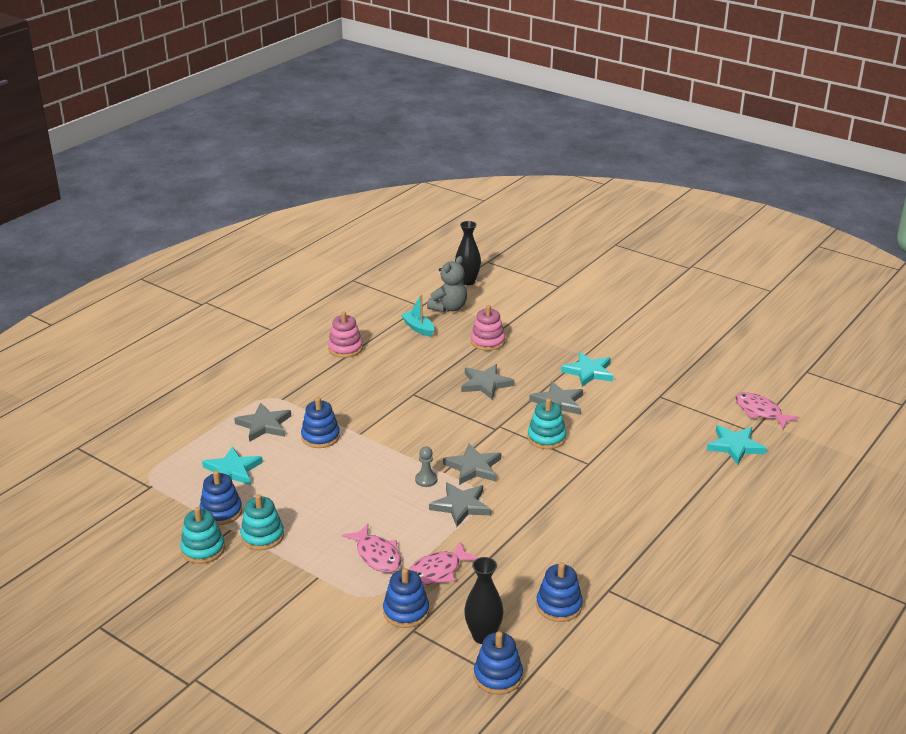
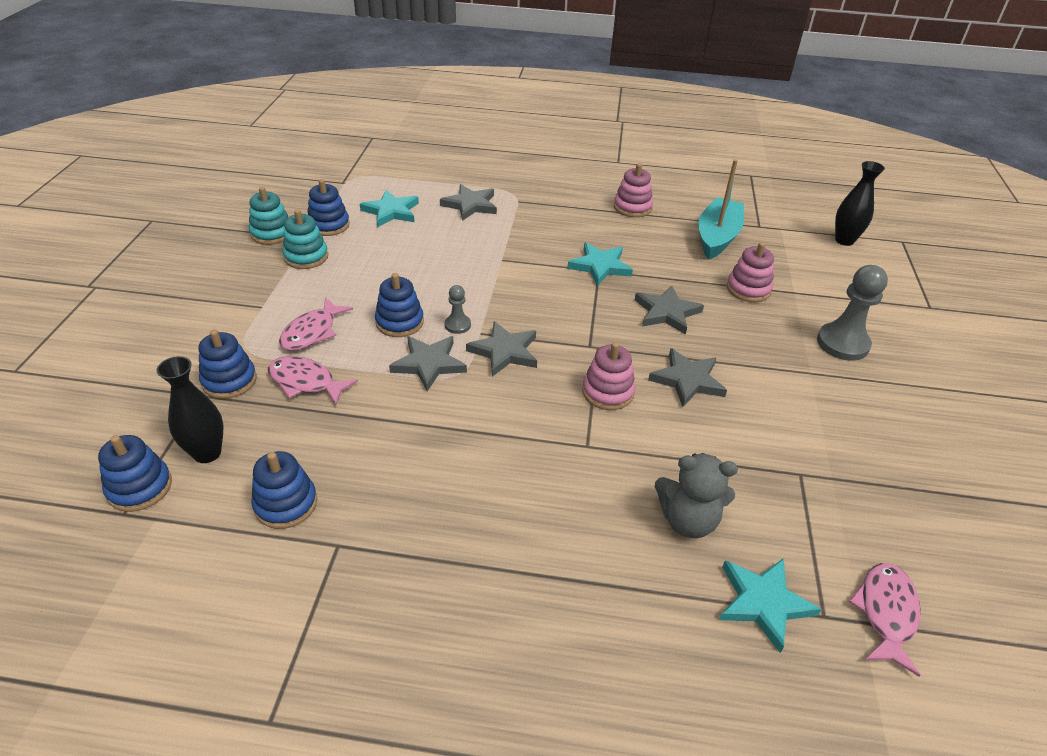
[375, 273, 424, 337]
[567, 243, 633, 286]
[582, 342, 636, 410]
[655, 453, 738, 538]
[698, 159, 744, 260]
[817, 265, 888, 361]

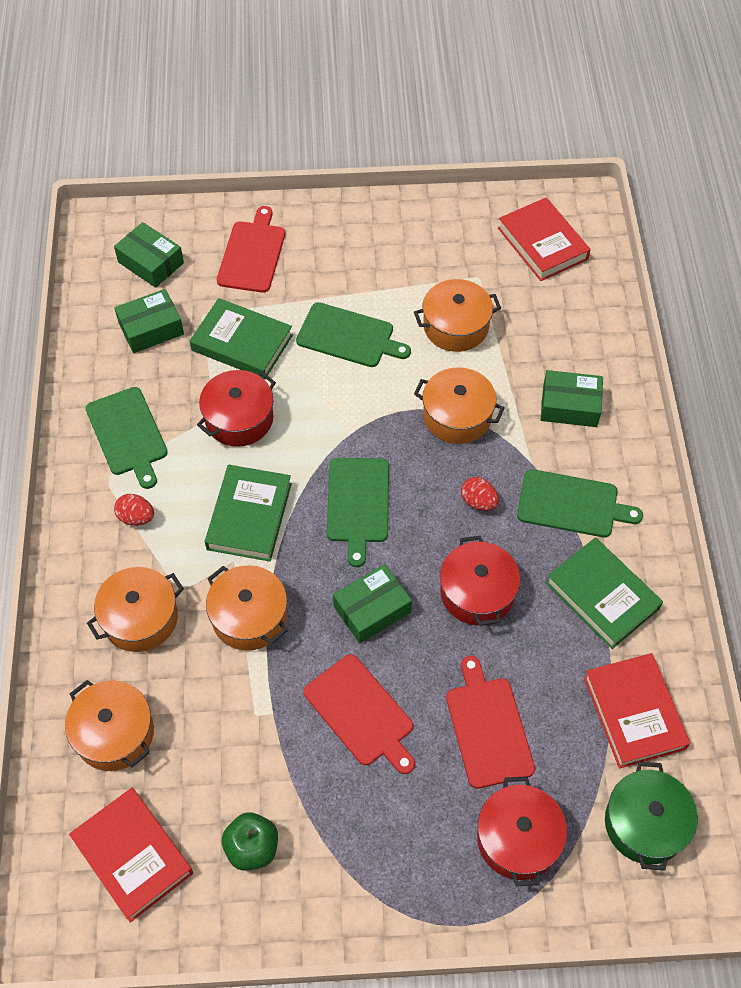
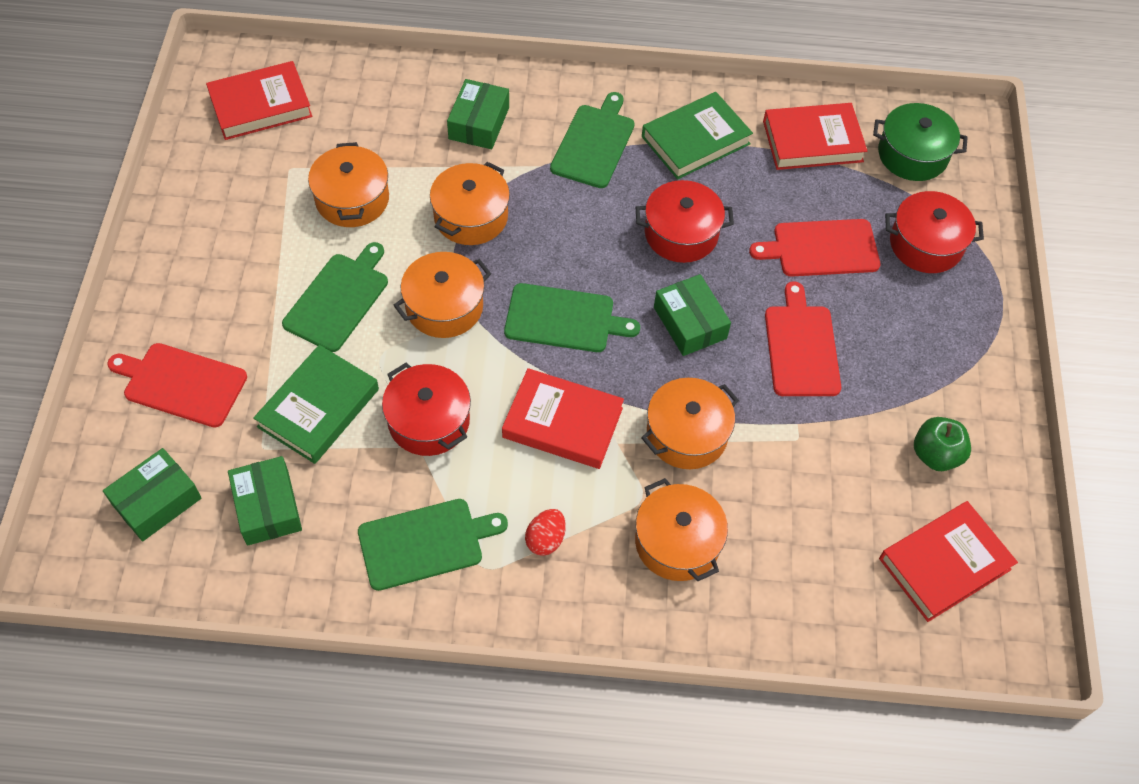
[394, 252, 491, 338]
[502, 368, 624, 469]
[765, 281, 841, 396]
[461, 477, 499, 511] (first image)

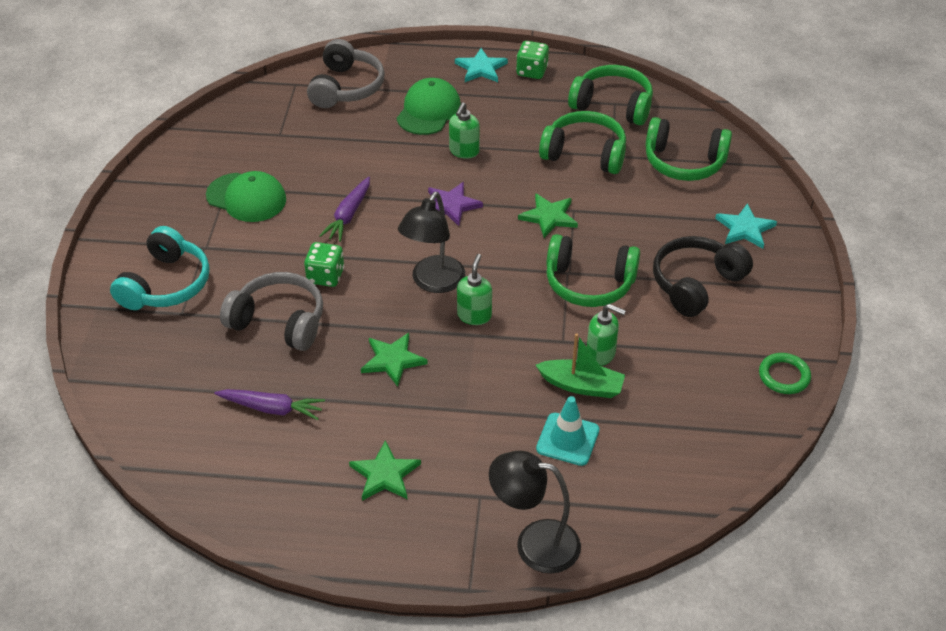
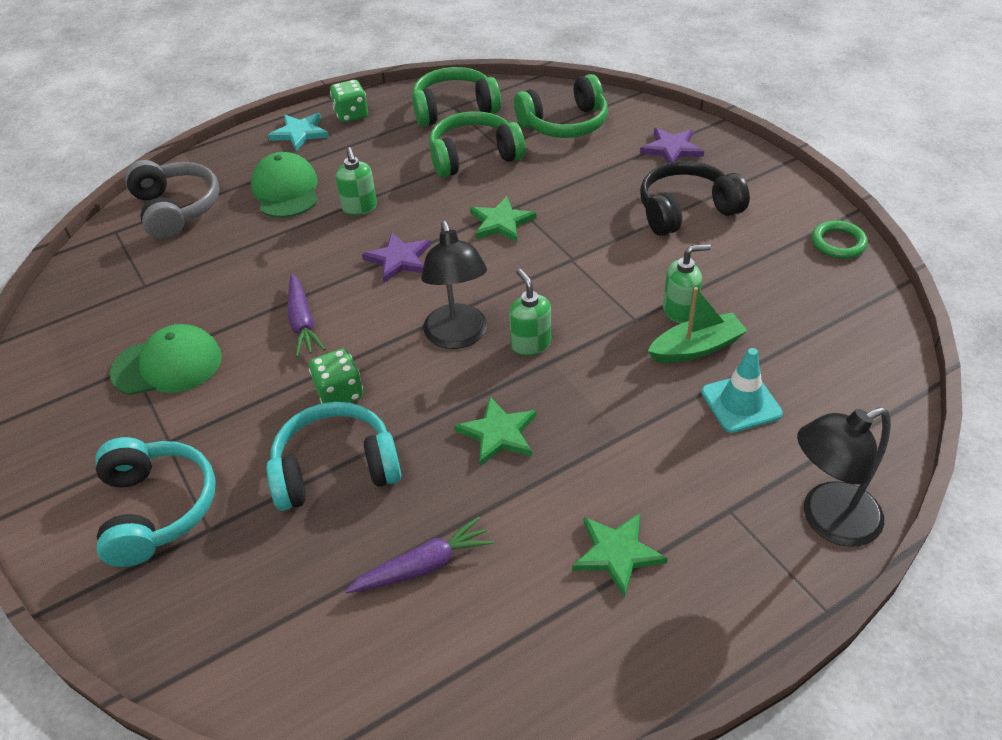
[266, 402, 401, 511]
[640, 128, 704, 163]
[640, 161, 750, 236]
[546, 234, 640, 307] (first image)

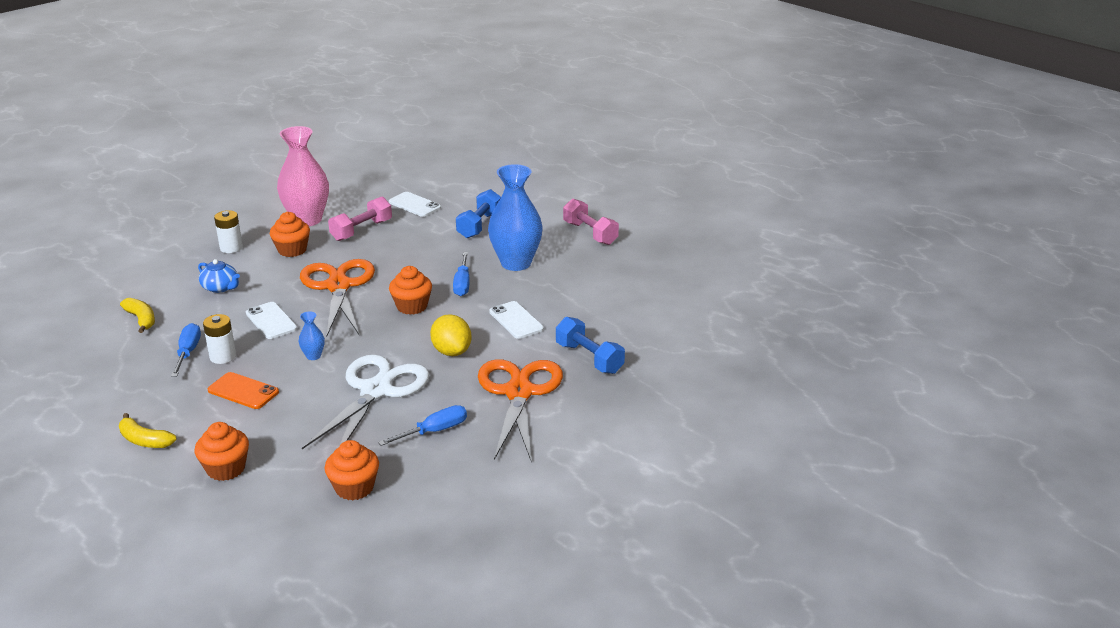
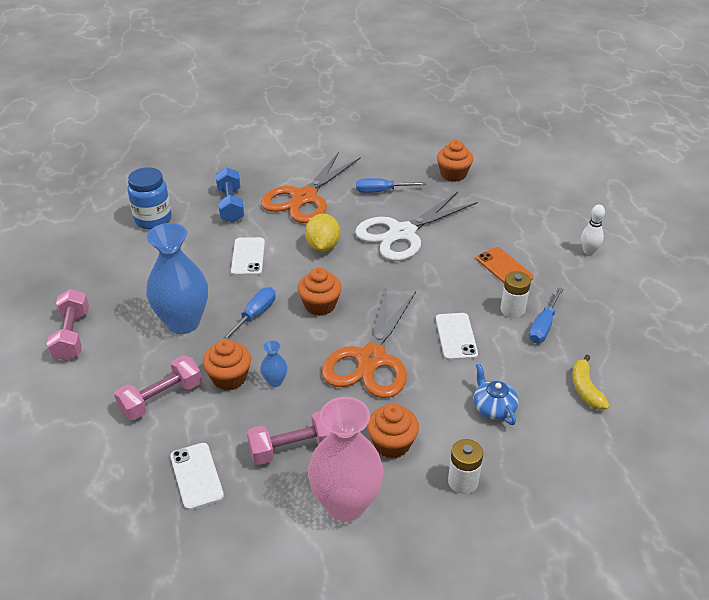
[114, 355, 202, 420]
[127, 167, 172, 230]
[203, 339, 251, 390]
[260, 341, 287, 387]
[581, 205, 605, 255]

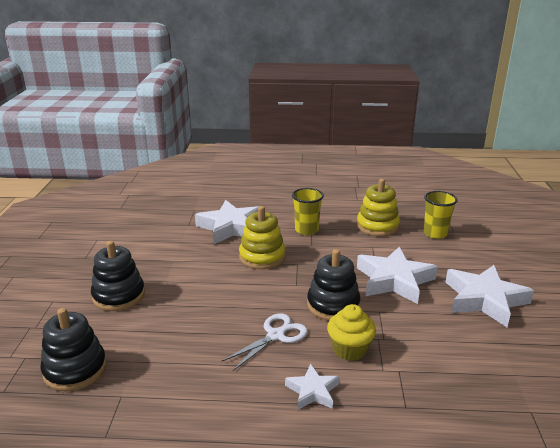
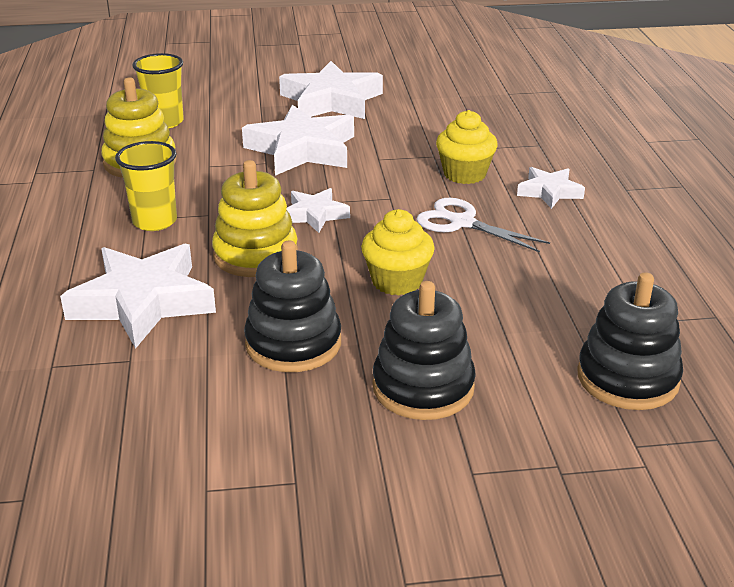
[244, 241, 341, 372]
[286, 188, 350, 233]
[361, 209, 435, 296]

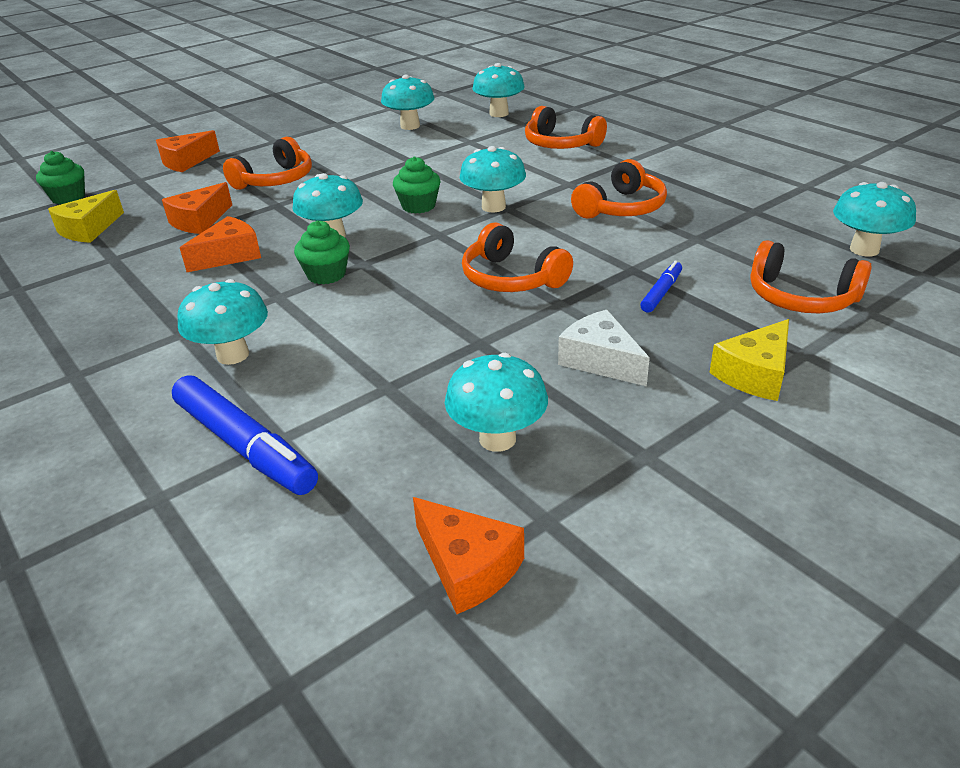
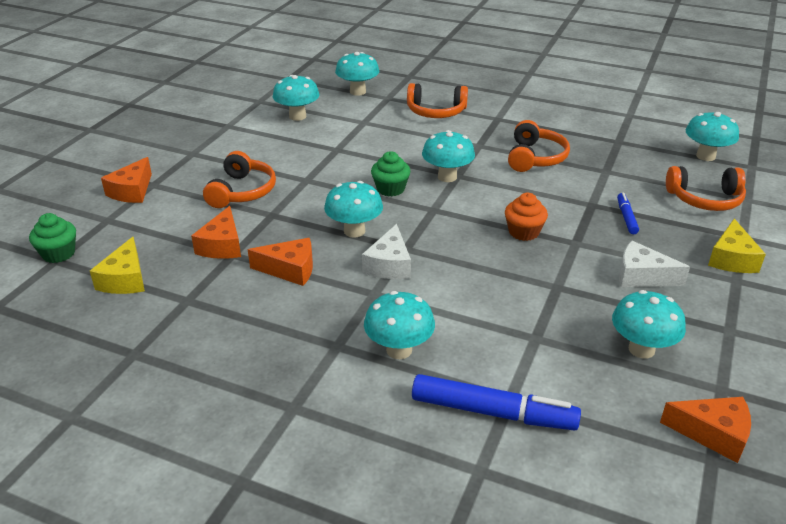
[248, 238, 313, 286]
[362, 224, 411, 279]
[505, 193, 548, 241]

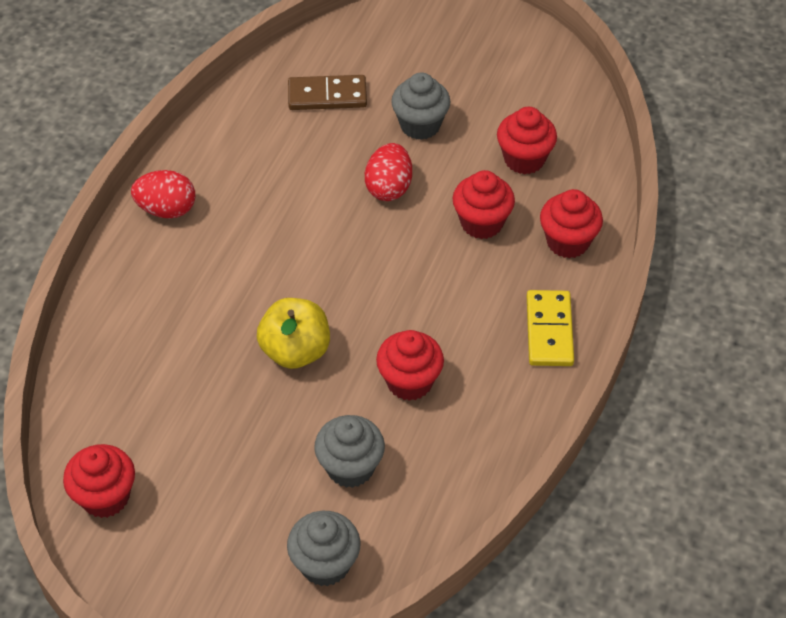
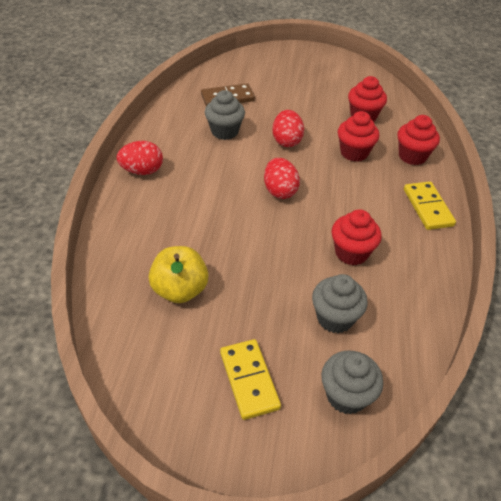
[149, 246, 209, 303]
[205, 90, 245, 140]
[220, 339, 281, 420]
[264, 158, 300, 199]
[63, 444, 135, 518] (first image)

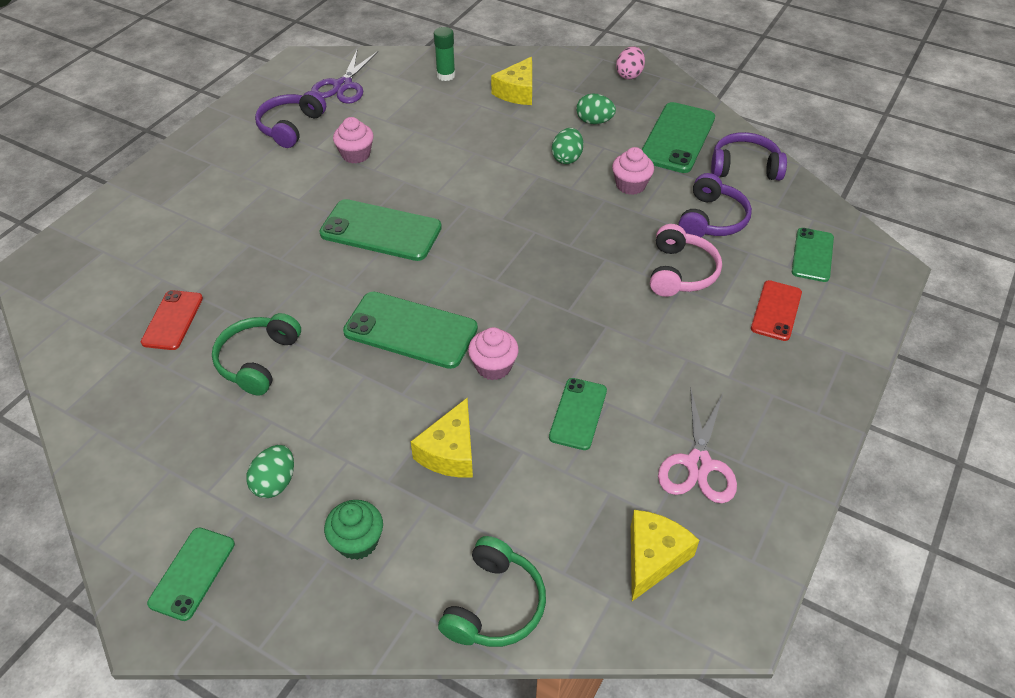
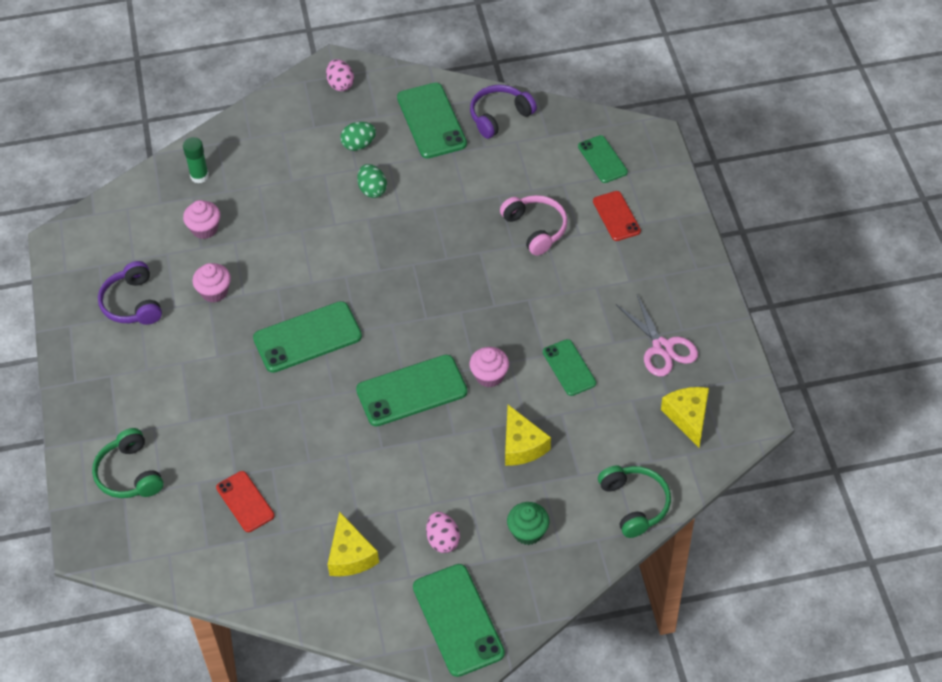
[92, 428, 164, 498]
[183, 200, 221, 239]
[327, 511, 379, 576]
[413, 564, 505, 677]
[426, 512, 460, 553]
[311, 49, 378, 104] (first image)
[679, 173, 752, 237] (first image)

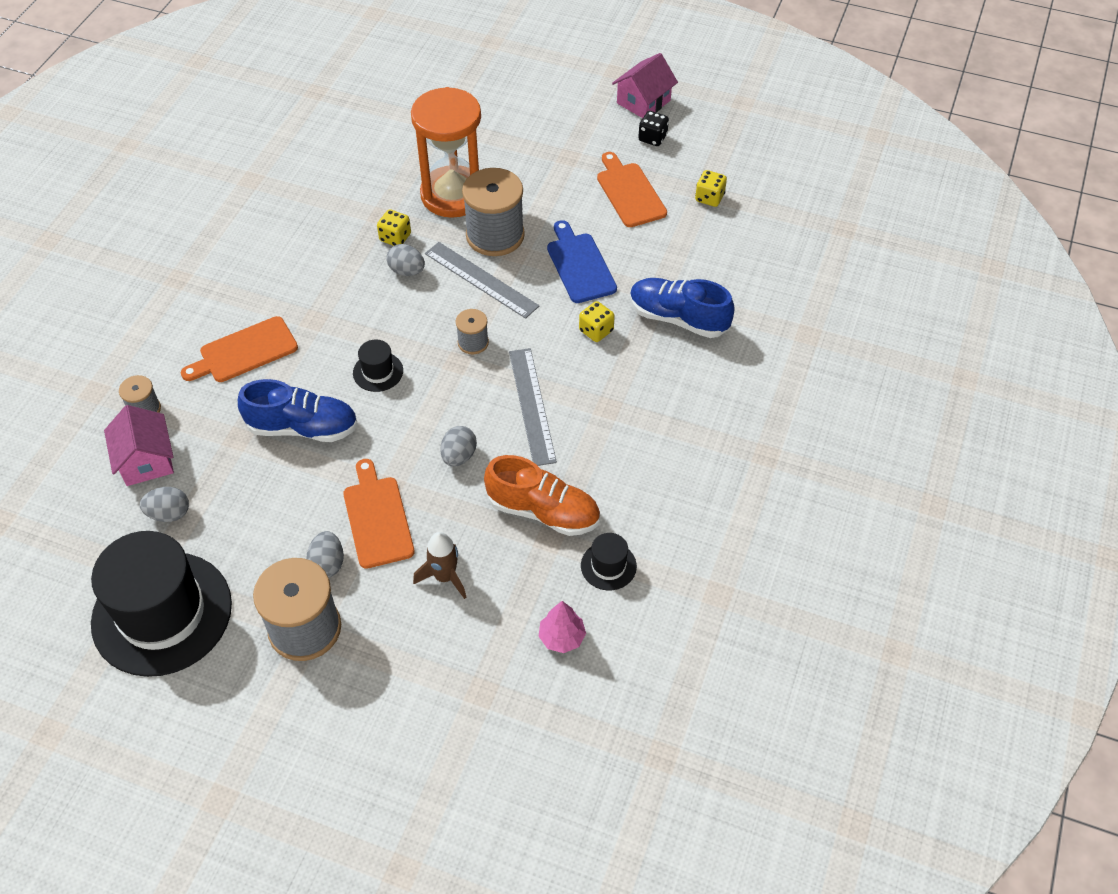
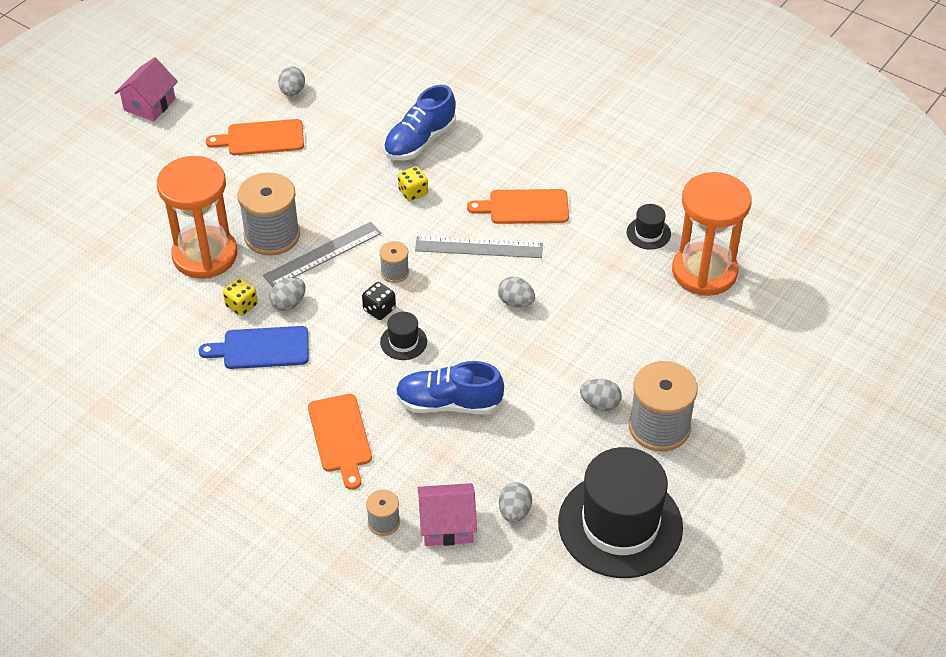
[115, 57, 178, 122]
[199, 326, 309, 369]
[278, 66, 305, 97]
[362, 282, 396, 320]
[395, 361, 504, 414]
[467, 189, 569, 224]
[672, 172, 751, 296]
[413, 532, 466, 599] (first image)
[484, 455, 600, 536] (first image)

